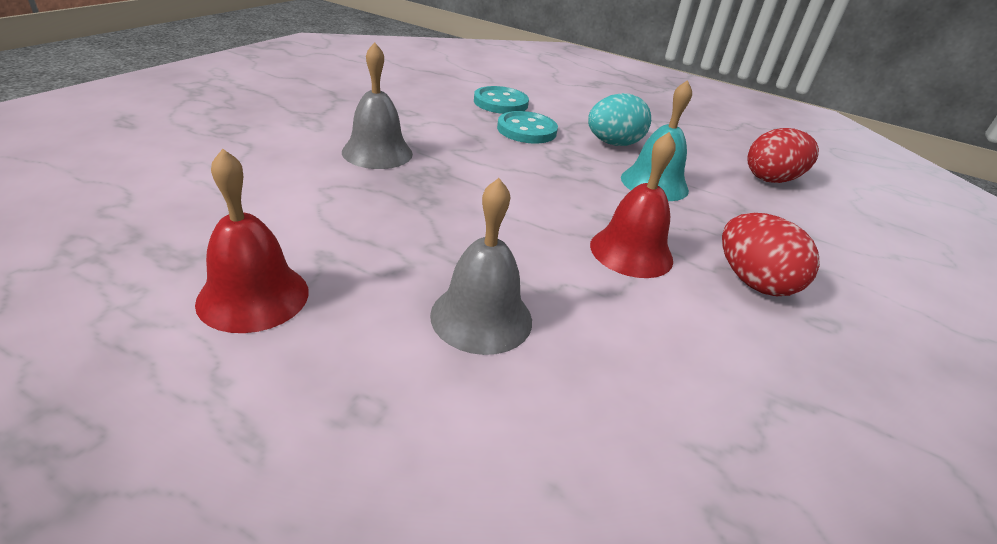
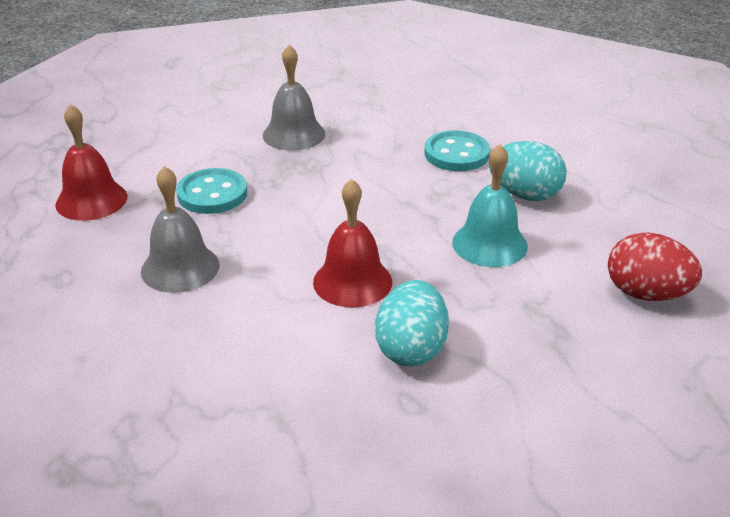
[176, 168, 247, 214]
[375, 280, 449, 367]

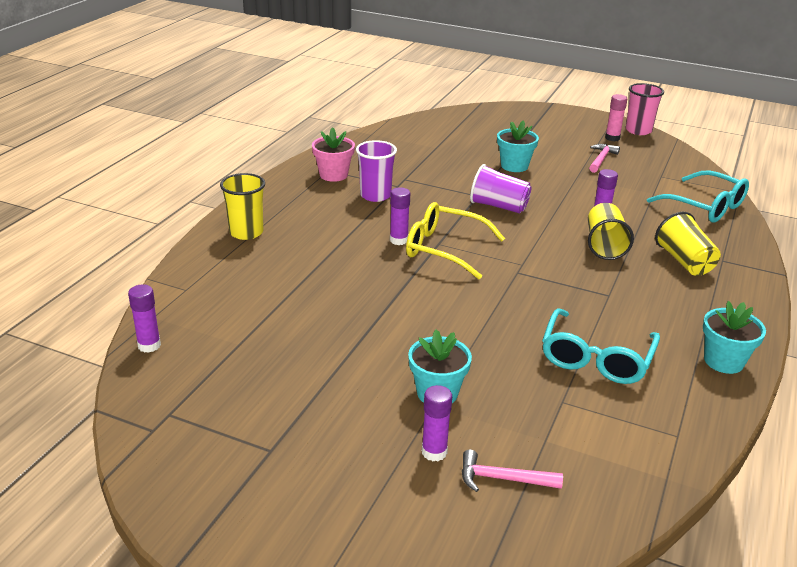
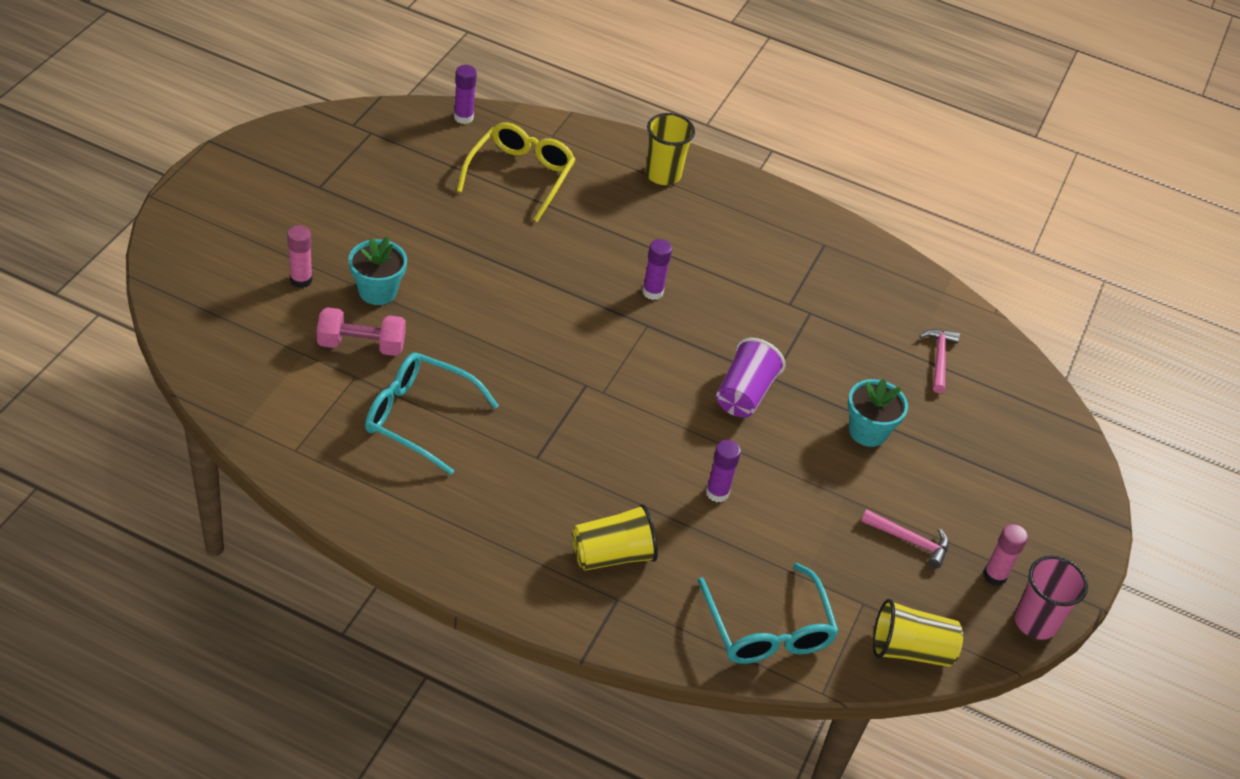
[287, 225, 312, 288]
[317, 307, 406, 356]
[456, 122, 576, 222]
[698, 563, 839, 664]
[873, 599, 963, 667]
[919, 329, 960, 393]
[312, 127, 355, 182] (first image)
[356, 140, 397, 202] (first image)
[703, 301, 766, 374] (first image)

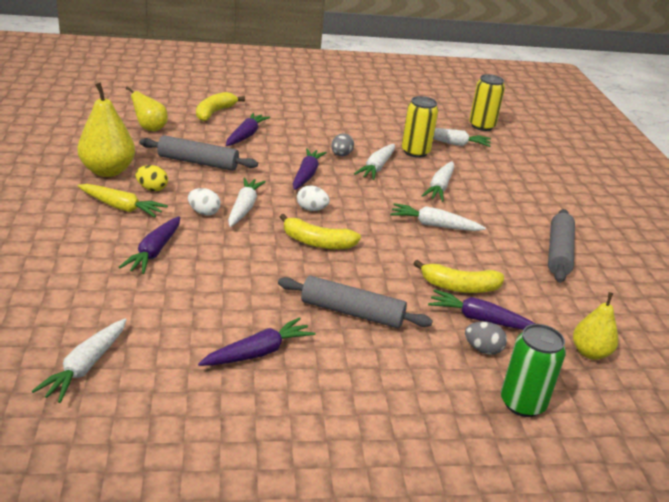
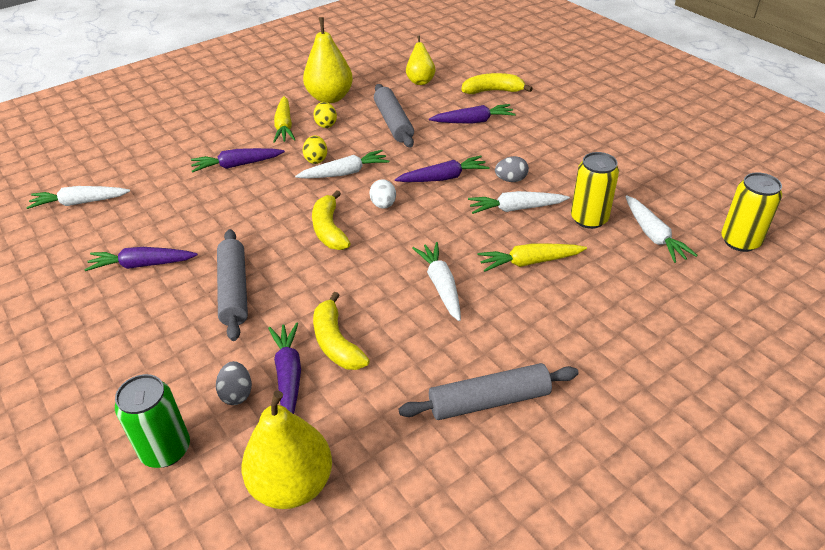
[84, 247, 198, 271]
[241, 391, 332, 509]
[303, 135, 327, 164]
[477, 244, 587, 272]

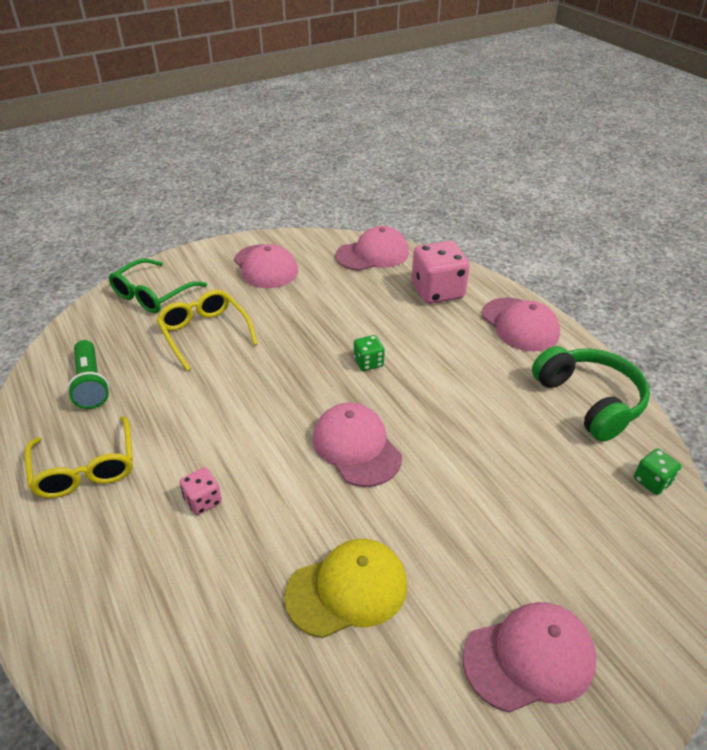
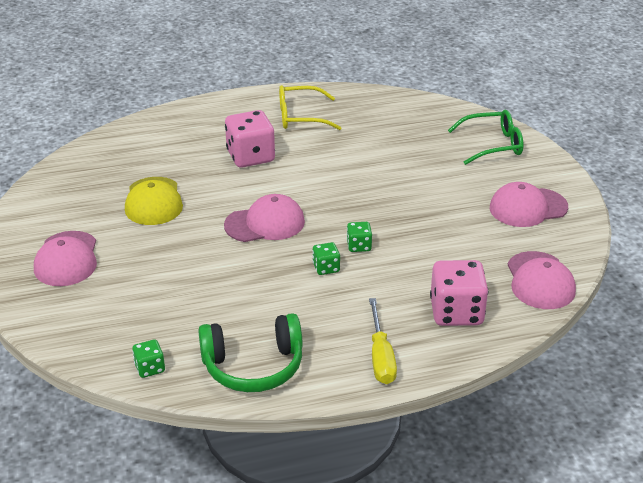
[225, 110, 275, 168]
[312, 242, 340, 275]
[369, 298, 397, 384]
[448, 110, 524, 165]
[67, 340, 110, 409] (first image)
[157, 290, 258, 371] (first image)

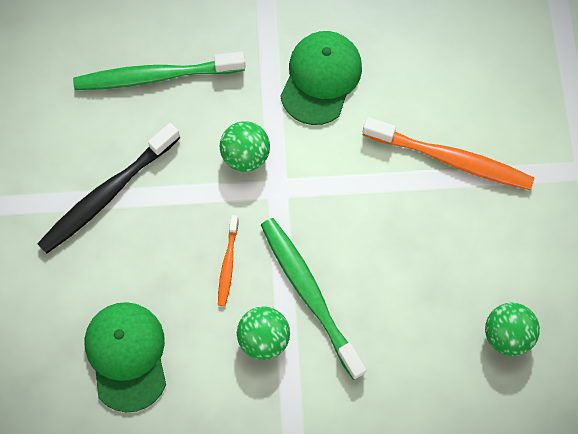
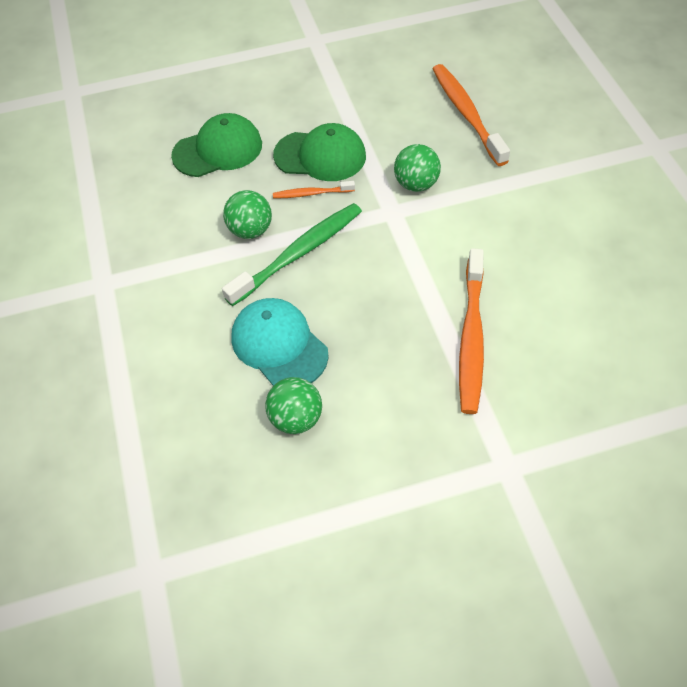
[231, 298, 329, 386]
[273, 123, 366, 181]
[433, 64, 510, 166]
[37, 123, 180, 254] (first image)

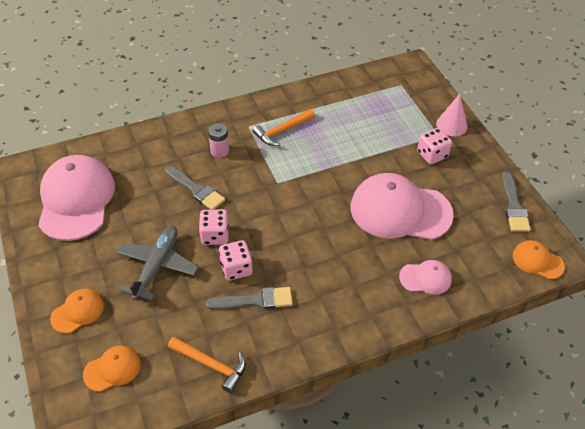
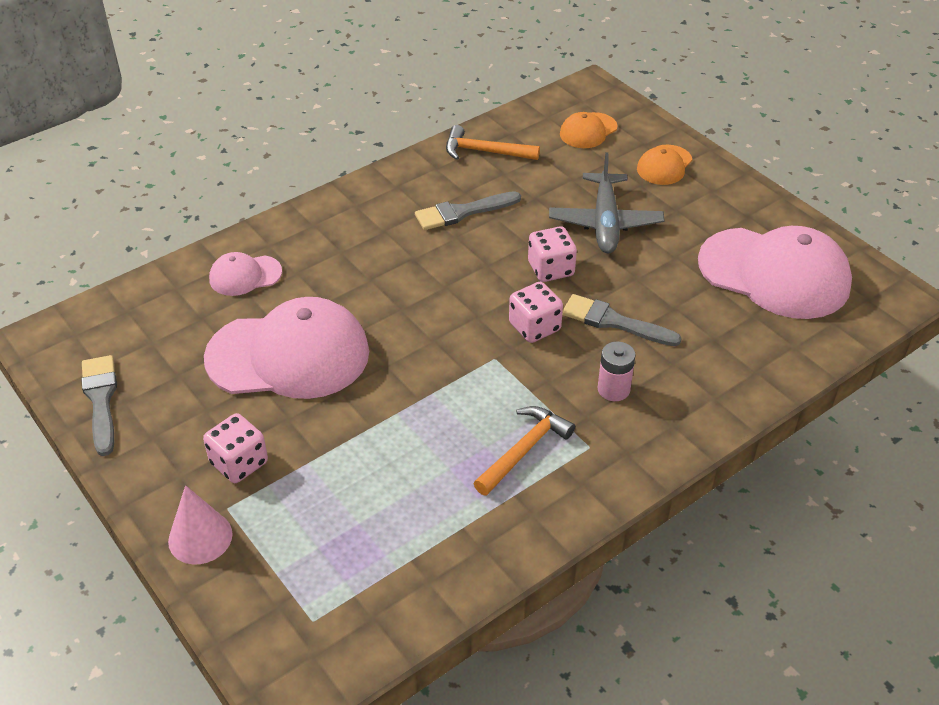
[509, 282, 563, 343]
[698, 226, 852, 319]
[513, 240, 565, 279] (first image)

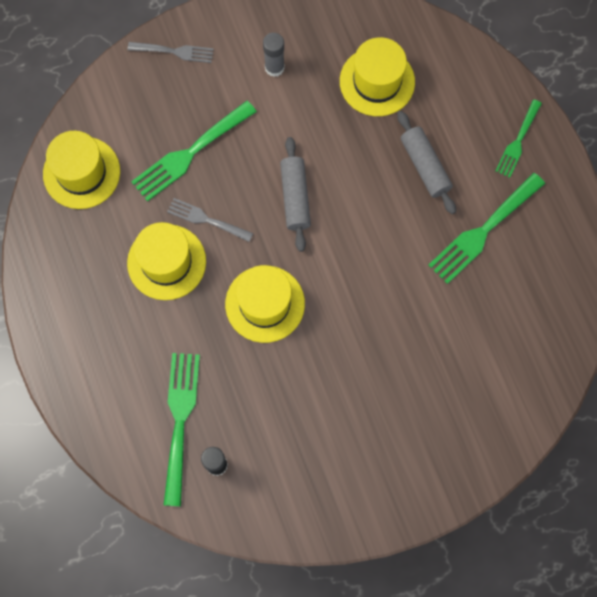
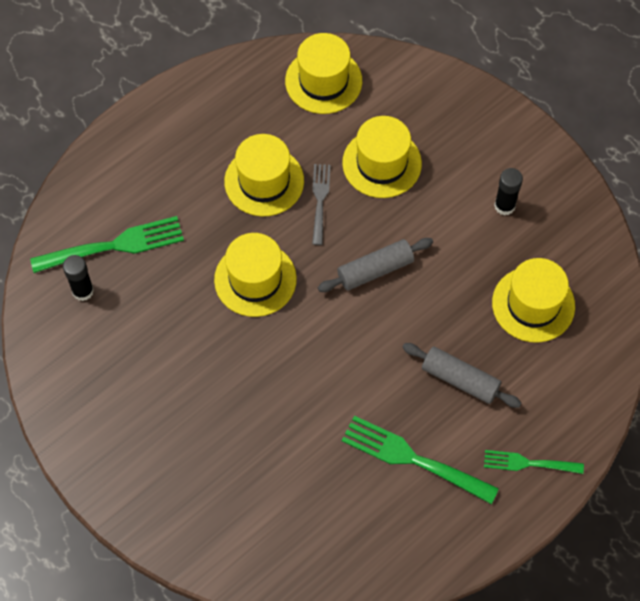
[342, 116, 422, 198]
[402, 343, 521, 408]
[494, 168, 523, 216]
[128, 42, 214, 63] (first image)

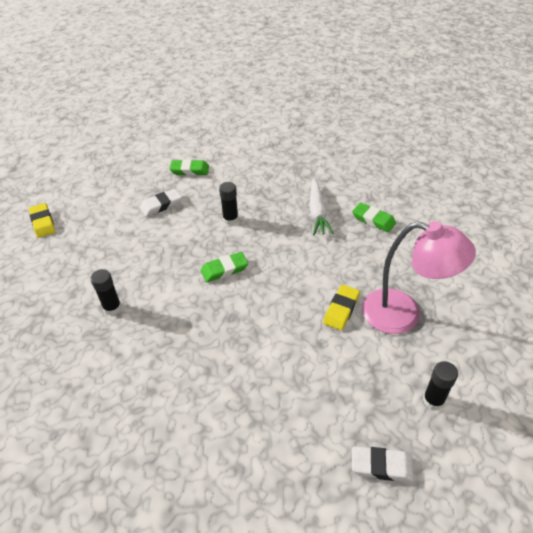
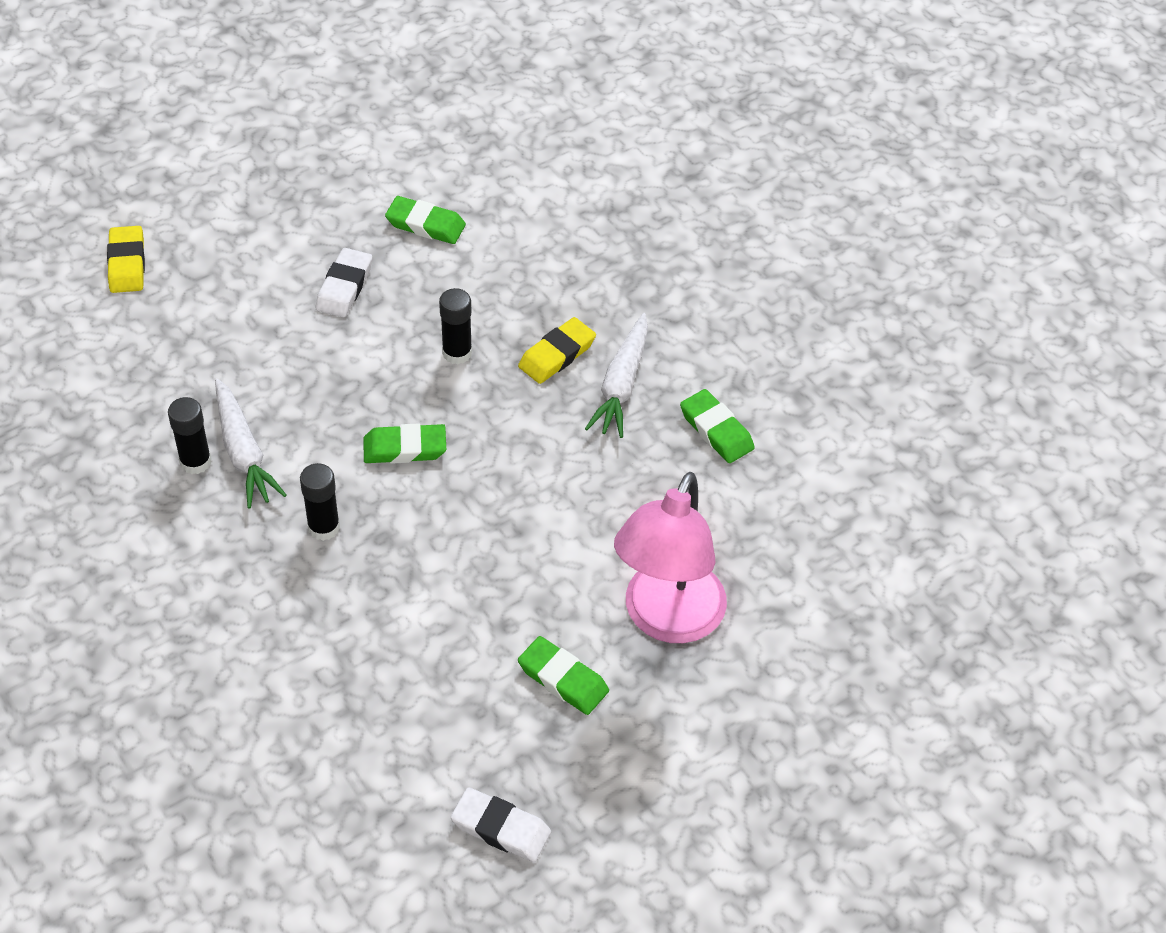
[215, 378, 287, 509]
[300, 463, 340, 541]
[316, 248, 372, 317]
[518, 317, 596, 384]
[518, 636, 609, 715]
[614, 472, 727, 643]

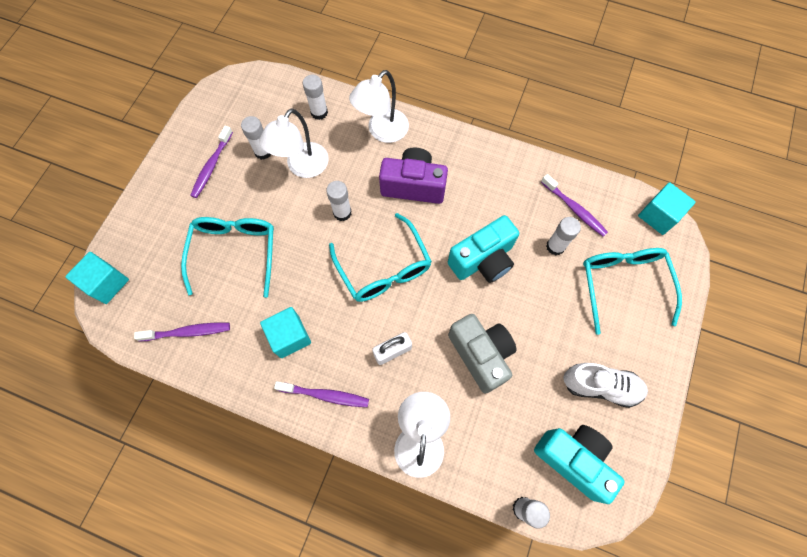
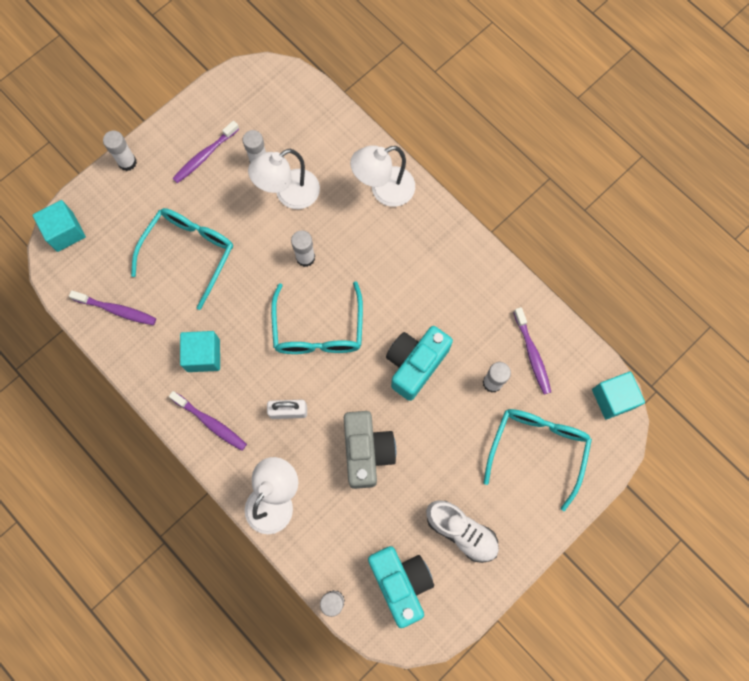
[103, 130, 137, 171]
[386, 326, 453, 401]
[379, 147, 448, 204] (first image)

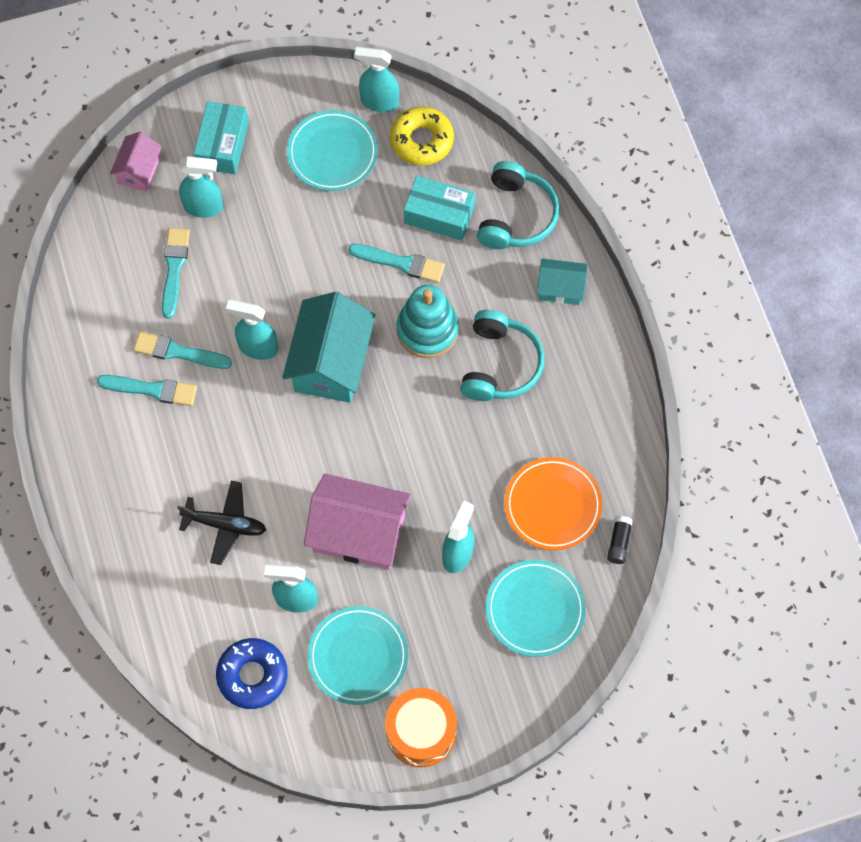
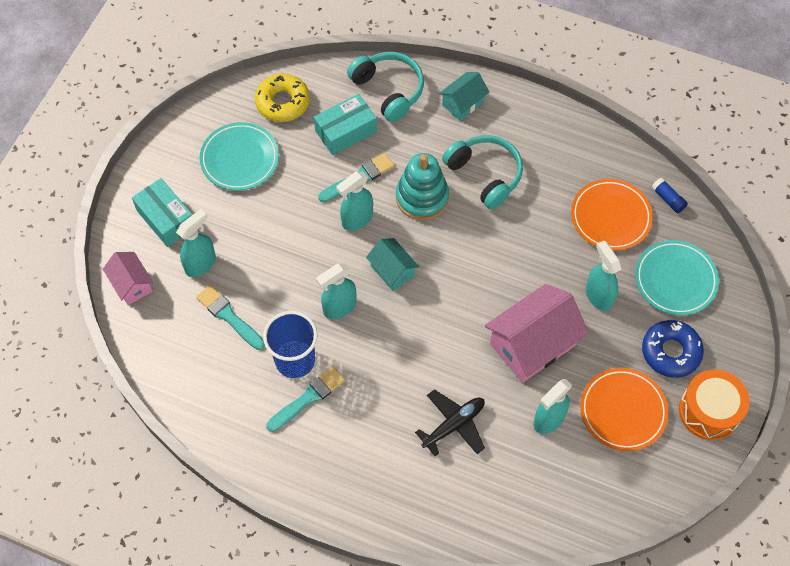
[263, 311, 318, 378]
[336, 171, 373, 231]
[366, 238, 419, 291]
[580, 368, 669, 451]
[642, 320, 704, 378]
[652, 178, 688, 213]

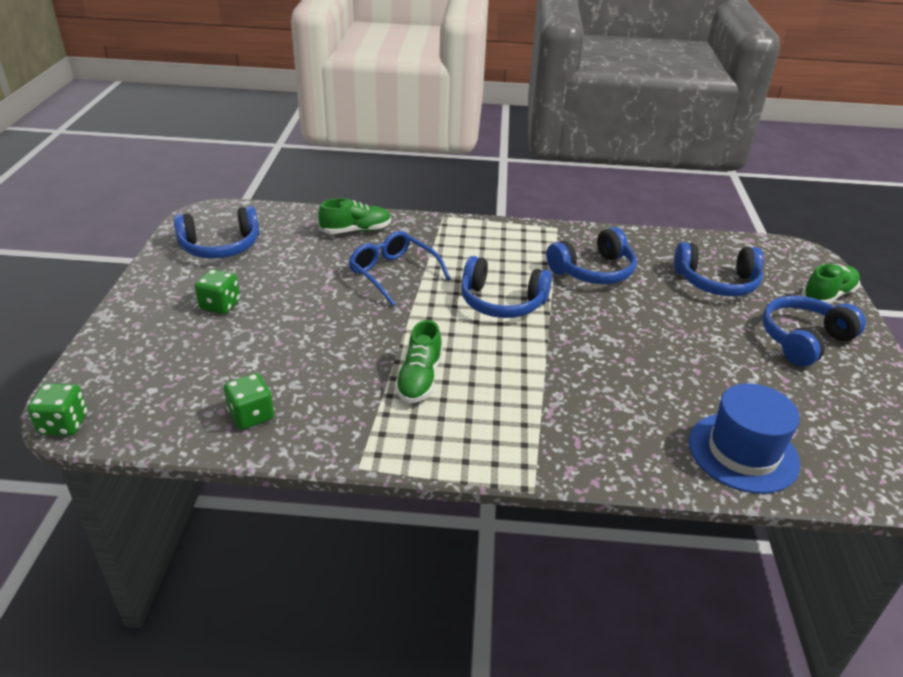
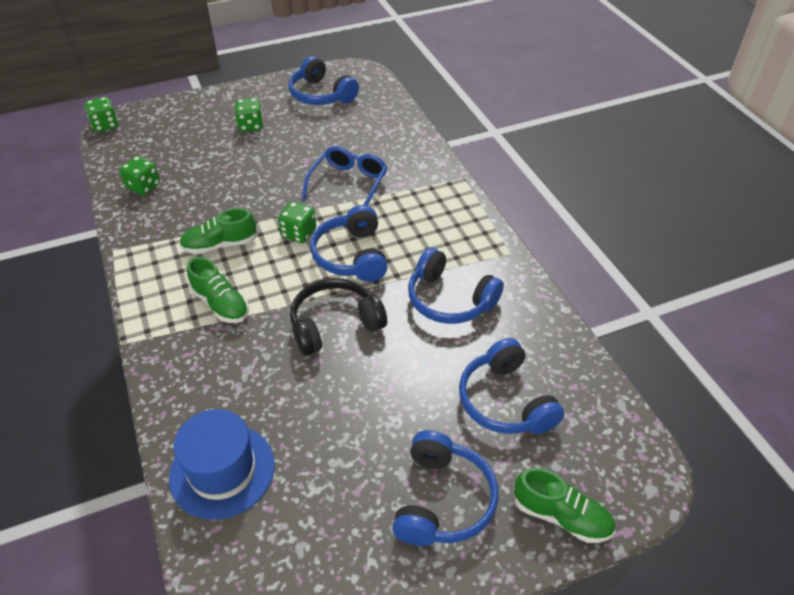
[187, 257, 249, 323]
[278, 202, 316, 243]
[290, 278, 387, 356]
[392, 430, 498, 546]

